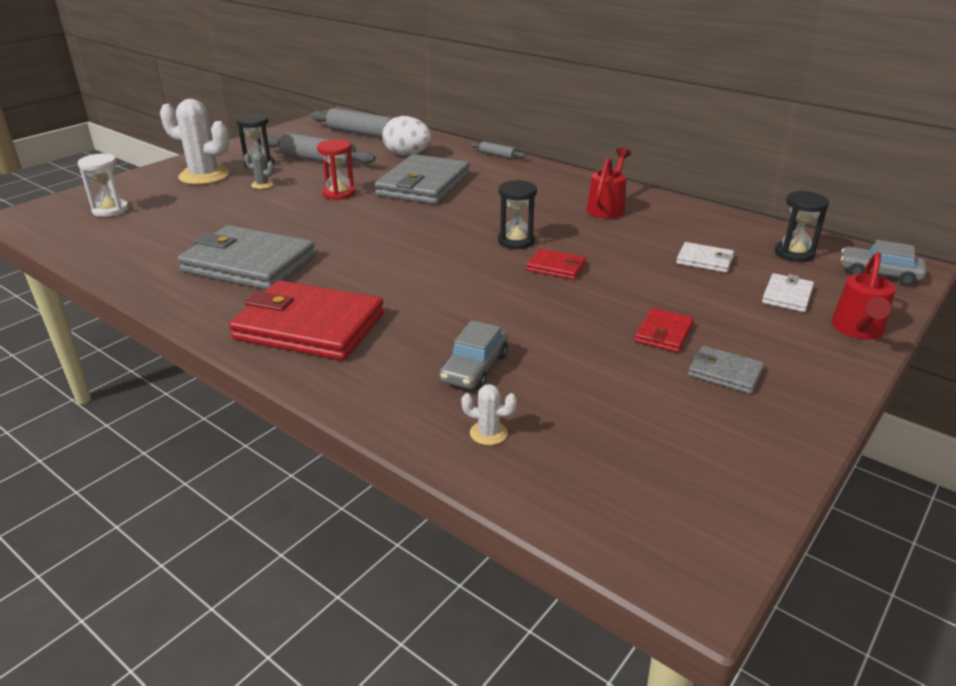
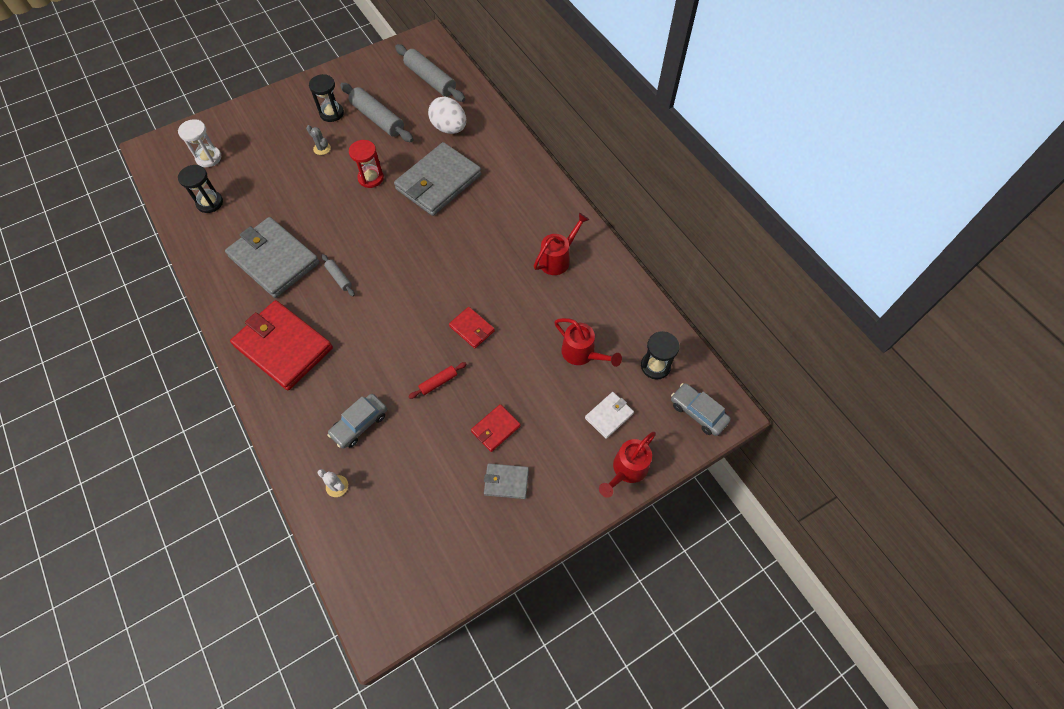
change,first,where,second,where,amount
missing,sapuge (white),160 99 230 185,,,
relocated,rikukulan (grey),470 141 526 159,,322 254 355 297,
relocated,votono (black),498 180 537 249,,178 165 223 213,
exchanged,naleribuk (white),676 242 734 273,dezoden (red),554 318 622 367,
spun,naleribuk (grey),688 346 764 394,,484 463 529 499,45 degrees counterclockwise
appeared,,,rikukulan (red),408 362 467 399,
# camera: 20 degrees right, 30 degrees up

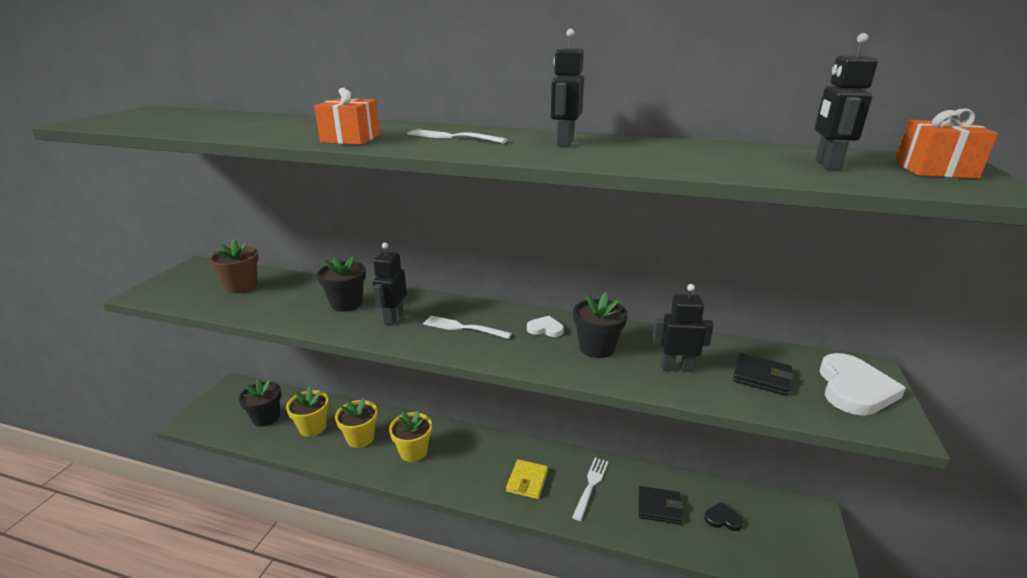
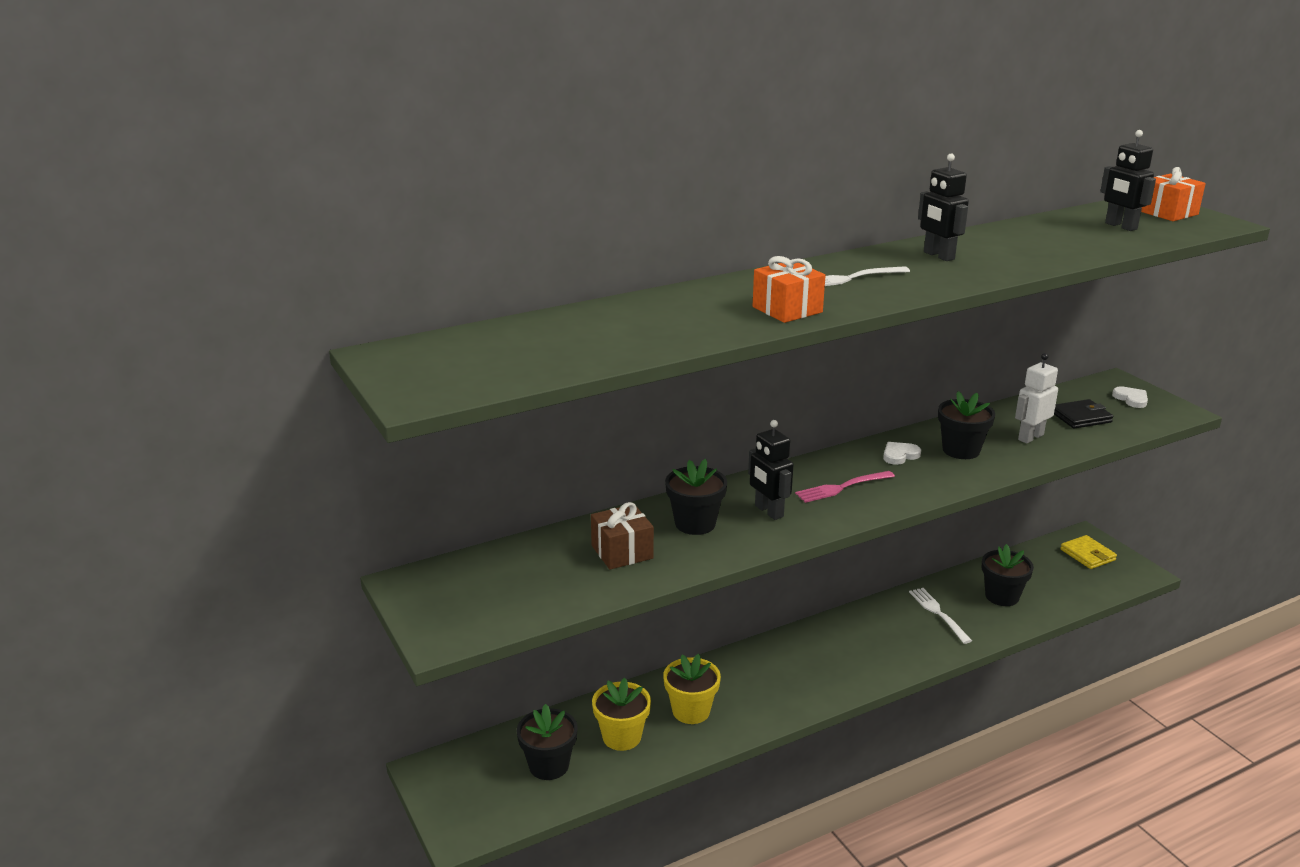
change,first,where,second,where,amount
missing,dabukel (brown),209 239 259 294,,,
missing,dabukel (yellow),389 410 432 462,,,
colour,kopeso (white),423 315 512 339,kopeso (pink),795 471 895 503,
relocated,naleribuk (yellow),506 459 548 499,,1060 535 1117 569,
exchanged,naleribuk (black),639 486 683 525,dabukel (black),982 544 1034 606,
colour,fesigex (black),652 284 714 372,fesigex (white),1015 353 1058 444,
missing,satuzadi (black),704 502 743 531,,,
size,satuzadi (white),819 353 906 416,,1112 386 1148 408,x0.51
appeared,,,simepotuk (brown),591 502 654 570,
# camera: 45 degrees left, 0 degrees up

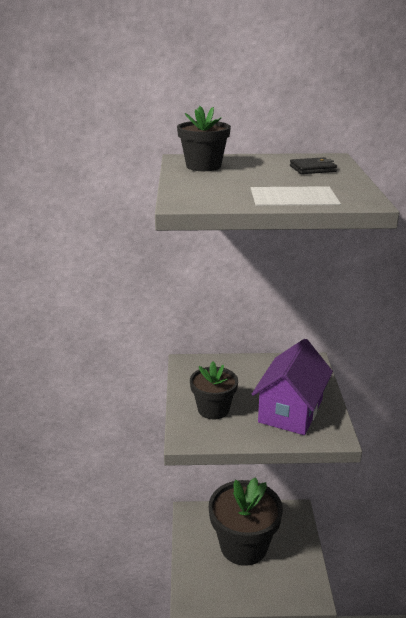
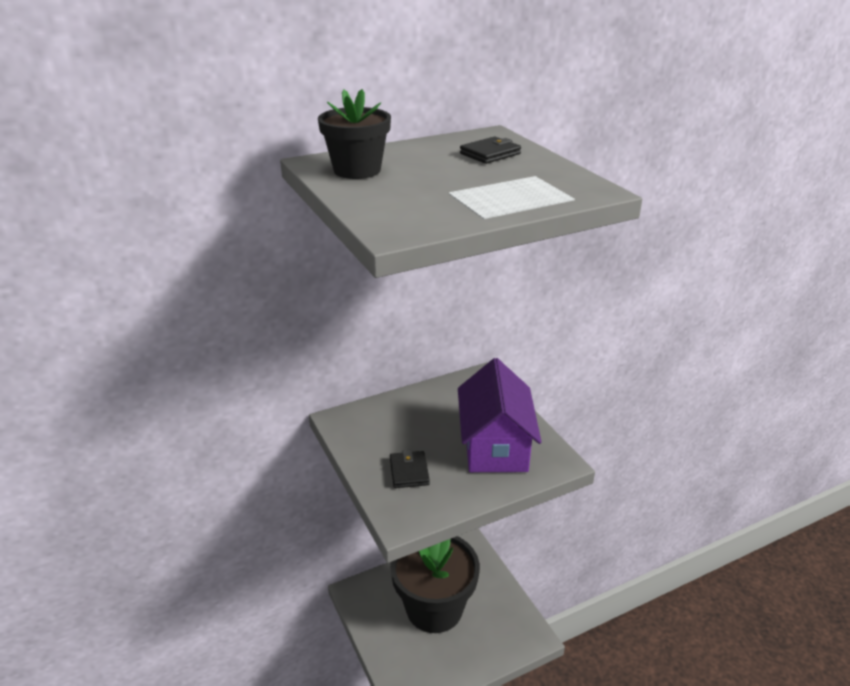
change,first,where,second,where,amount
exchanged,dabukel (black),190 361 238 419,naleribuk (black),390 450 430 488,
# camera: 25 degrees left, 5 degrees up

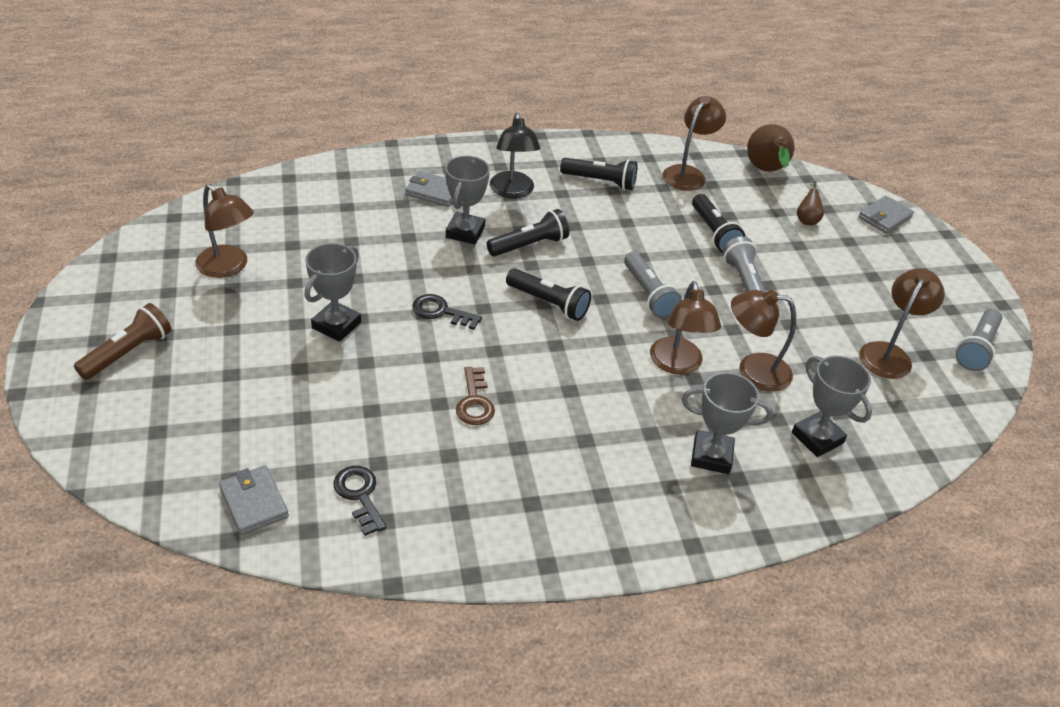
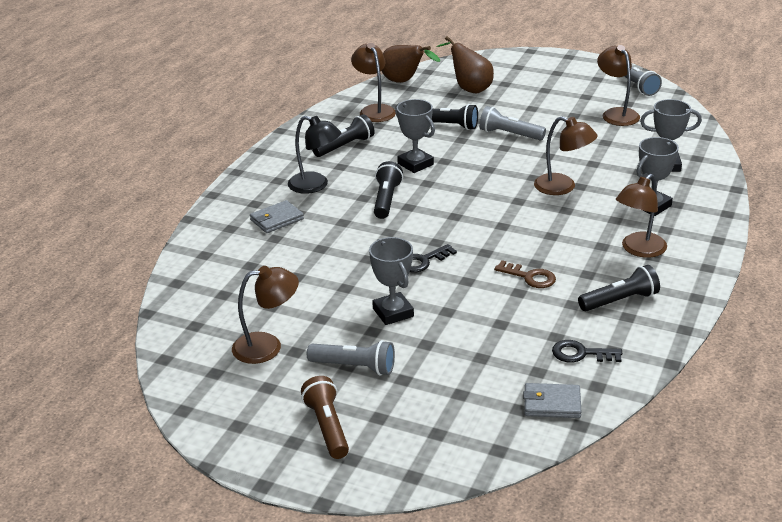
change,first,where,second,where,amount
relocated,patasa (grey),445 156 490 245,,395 99 435 173,
relocated,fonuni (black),506 269 591 321,,578 265 660 311,
relocated,fonuni (grey),624 252 682 318,,307 340 395 376,
relocated,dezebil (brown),731 290 796 392,,616 174 667 258,
size,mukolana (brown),797 181 824 225,,437 36 494 94,x1.88
missing,naleribuk (grey),858 196 914 234,,,
# camera: 50 degrees left, 10 degrees down

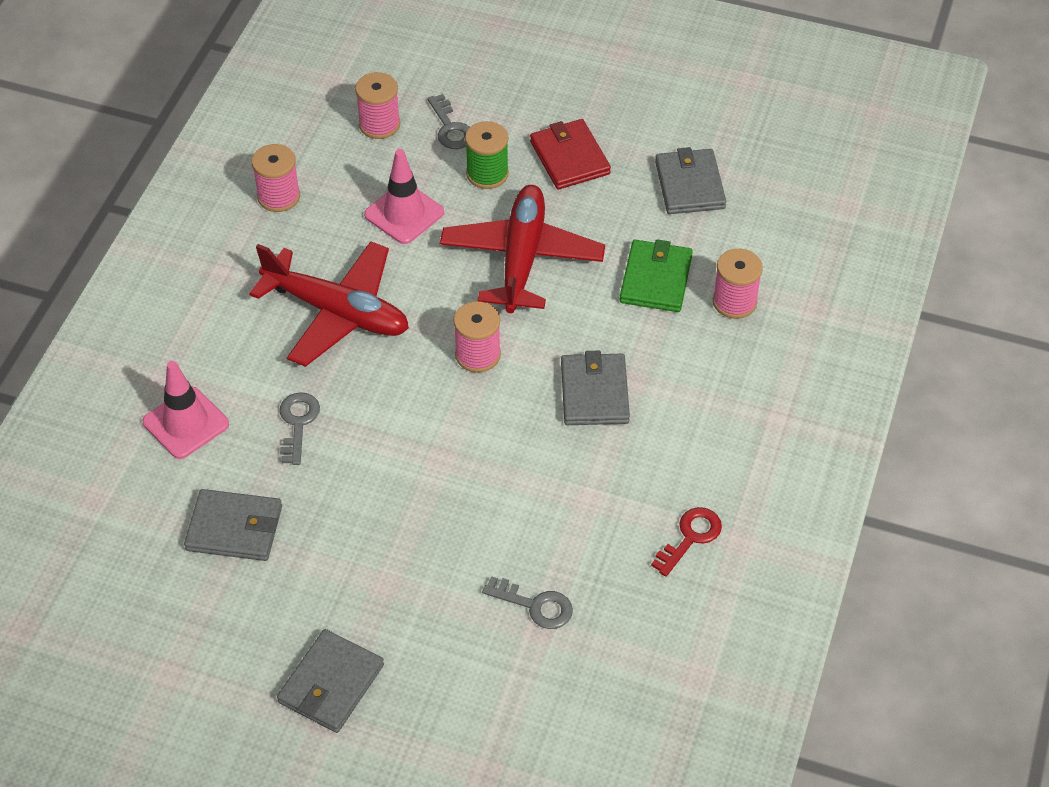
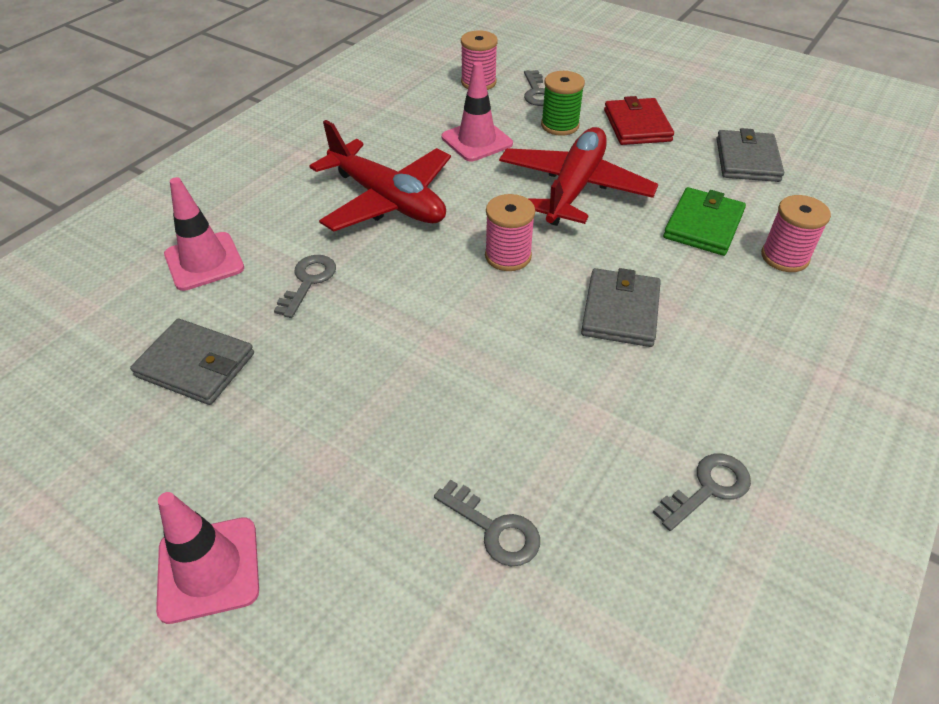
change,first,where,second,where,amount
missing,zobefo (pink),252 144 300 212,,,
exchanged,naleribuk (grey),277 629 384 733,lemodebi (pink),156 492 259 624,
colour,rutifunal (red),651 507 722 577,rutifunal (grey),653 454 751 531,
# camera: 15 degrees right, 5 degrees down

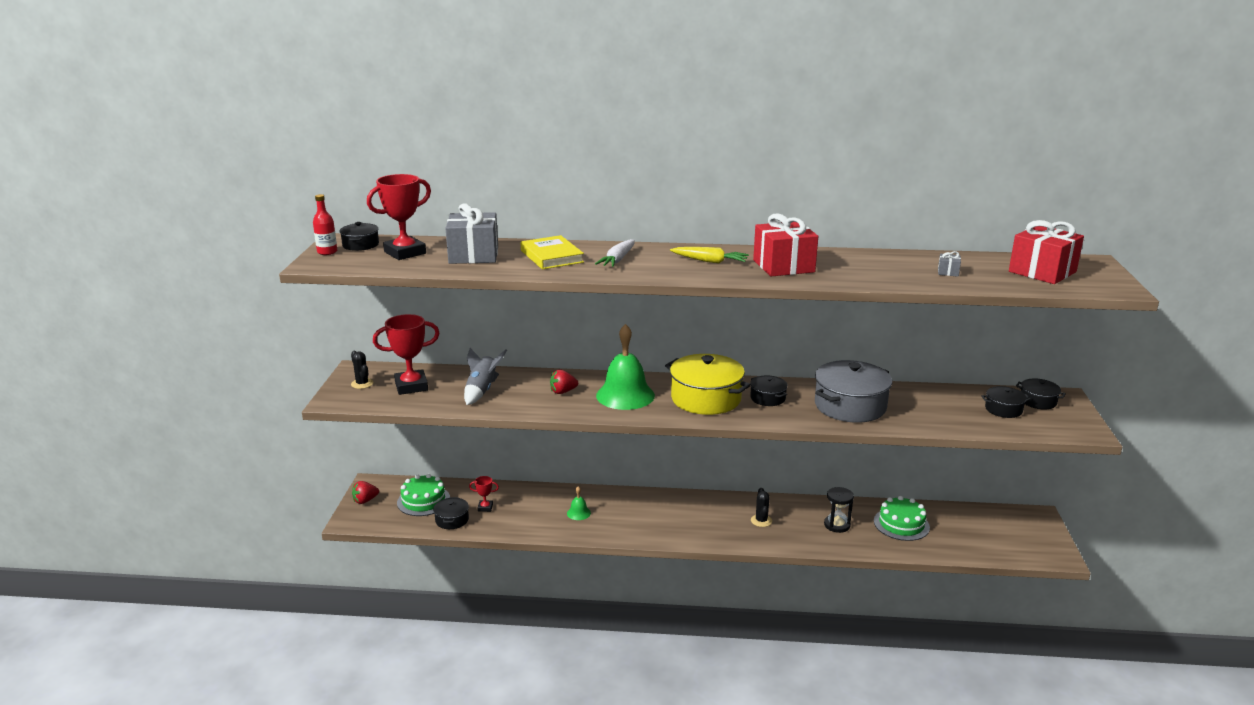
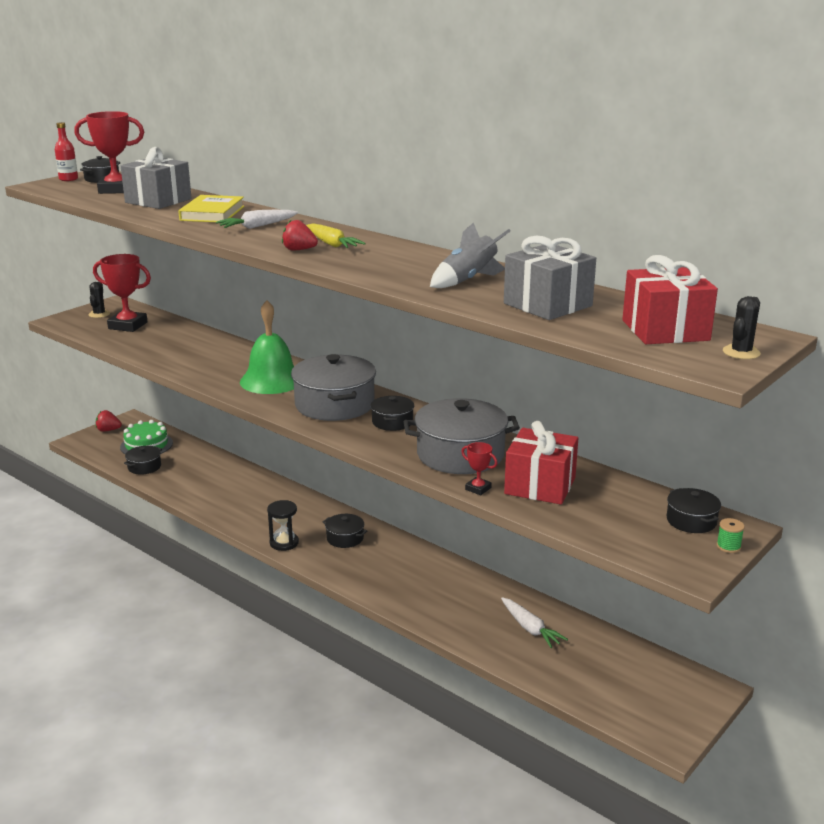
change,first,where,second,where,amount
relocated,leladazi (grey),464 348 507 405,,430 223 510 288,
relocated,patasa (red),469 476 499 512,,461 442 498 495,
relocated,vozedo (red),550 370 578 394,,282 220 318 251,
missing,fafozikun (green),567 486 591 520,,,
colour,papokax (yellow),665 354 751 415,papokax (grey),291 354 376 421,
relocated,sapuge (black),751 488 772 527,,723 296 761 359,
relocated,simepotuk (red),753 214 818 276,,504 421 578 505,
relocated,votono (black),824 487 854 533,,267 500 299 551,
exchanged,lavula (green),874 496 930 541,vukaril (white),501 597 568 648,
size,simepotuk (grey),938 251 961 277,,504 236 596 320,x2.46
relocated,papokax (black),981 386 1031 418,,323 514 367 548,
appeared,,,zobefo (green),717 518 745 553,
# camera: 35 degrees right, 0 degrees up

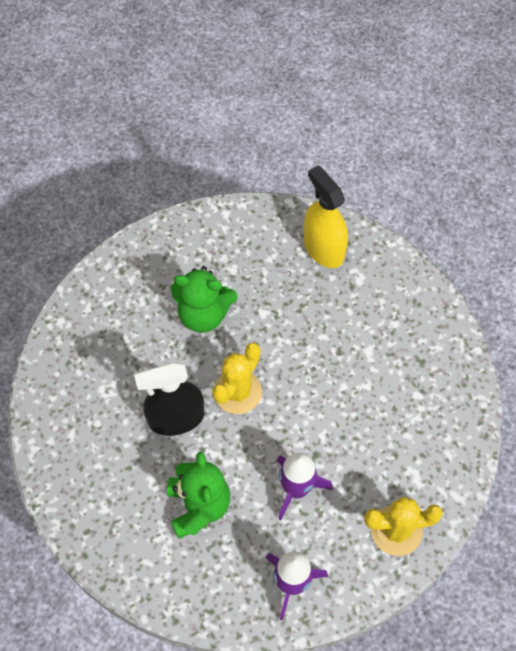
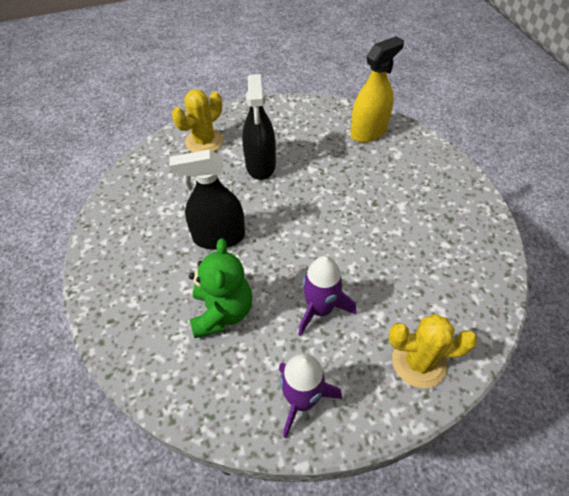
change,first,where,second,where,amount
exchanged,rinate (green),171 266 238 333,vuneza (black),242 74 276 180,
relocated,sapuge (yellow),212 343 262 414,,172 89 224 152,
spun,vuneza (yellow),304 165 348 268,,351 36 404 143,75 degrees clockwise
# camera: 10 degrees right, 10 degrees down

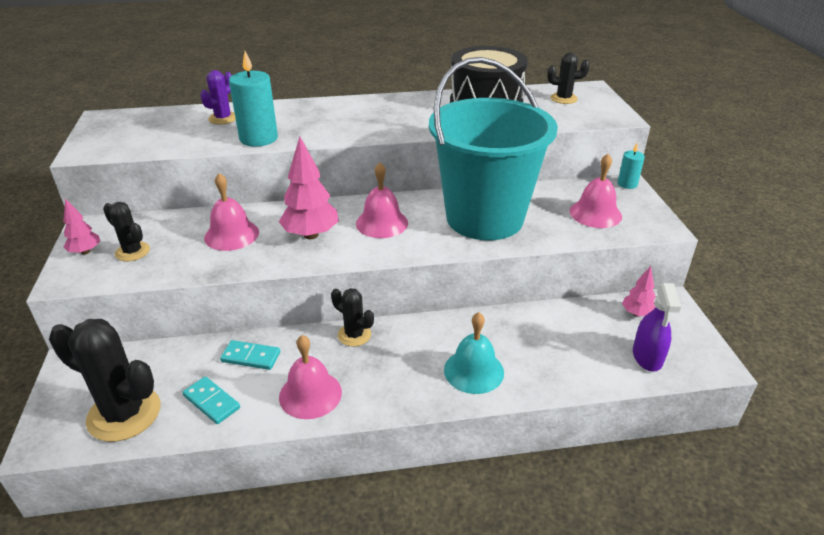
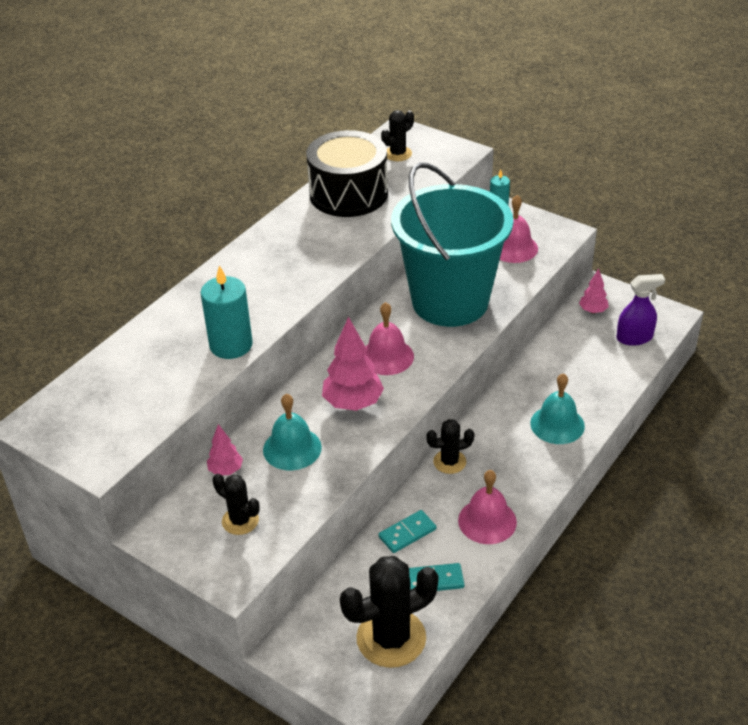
change,first,where,second,where,amount
relocated,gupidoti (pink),63 199 100 254,,207 424 243 475,
spun,sapuge (black),103 202 150 261,,213 474 259 535,45 degrees clockwise
missing,sapuge (purple),200 70 236 124,,,
colour,fafozikun (pink),204 173 259 251,fafozikun (turquoise),263 394 322 470,
spun,vuneza (purple),633 283 681 371,,616 274 665 346,60 degrees counterclockwise
# camera: 45 degrees left, 5 degrees up

